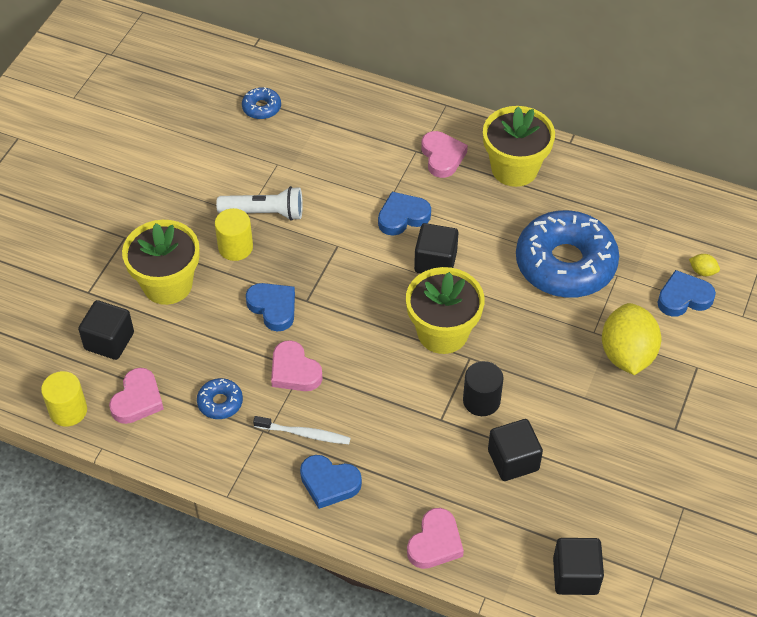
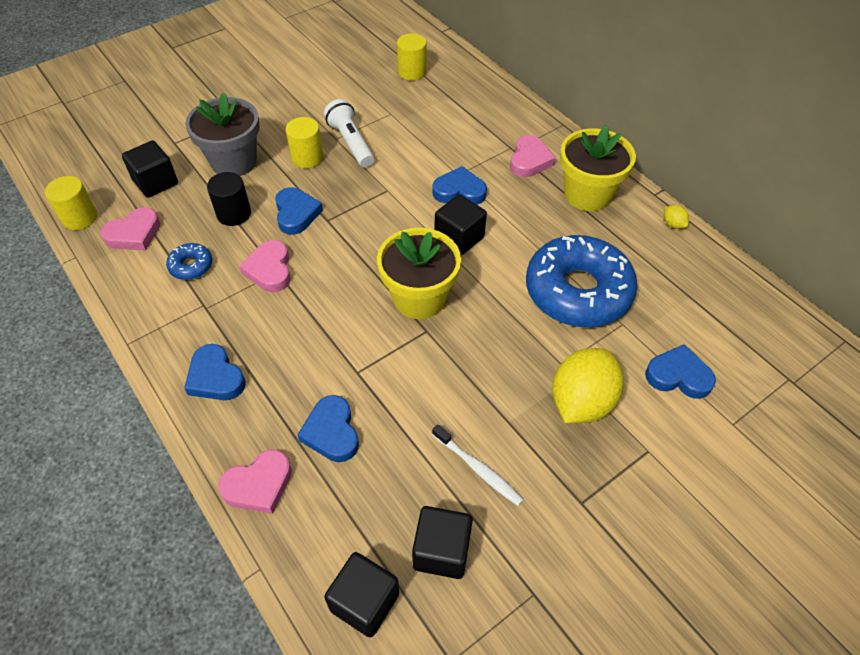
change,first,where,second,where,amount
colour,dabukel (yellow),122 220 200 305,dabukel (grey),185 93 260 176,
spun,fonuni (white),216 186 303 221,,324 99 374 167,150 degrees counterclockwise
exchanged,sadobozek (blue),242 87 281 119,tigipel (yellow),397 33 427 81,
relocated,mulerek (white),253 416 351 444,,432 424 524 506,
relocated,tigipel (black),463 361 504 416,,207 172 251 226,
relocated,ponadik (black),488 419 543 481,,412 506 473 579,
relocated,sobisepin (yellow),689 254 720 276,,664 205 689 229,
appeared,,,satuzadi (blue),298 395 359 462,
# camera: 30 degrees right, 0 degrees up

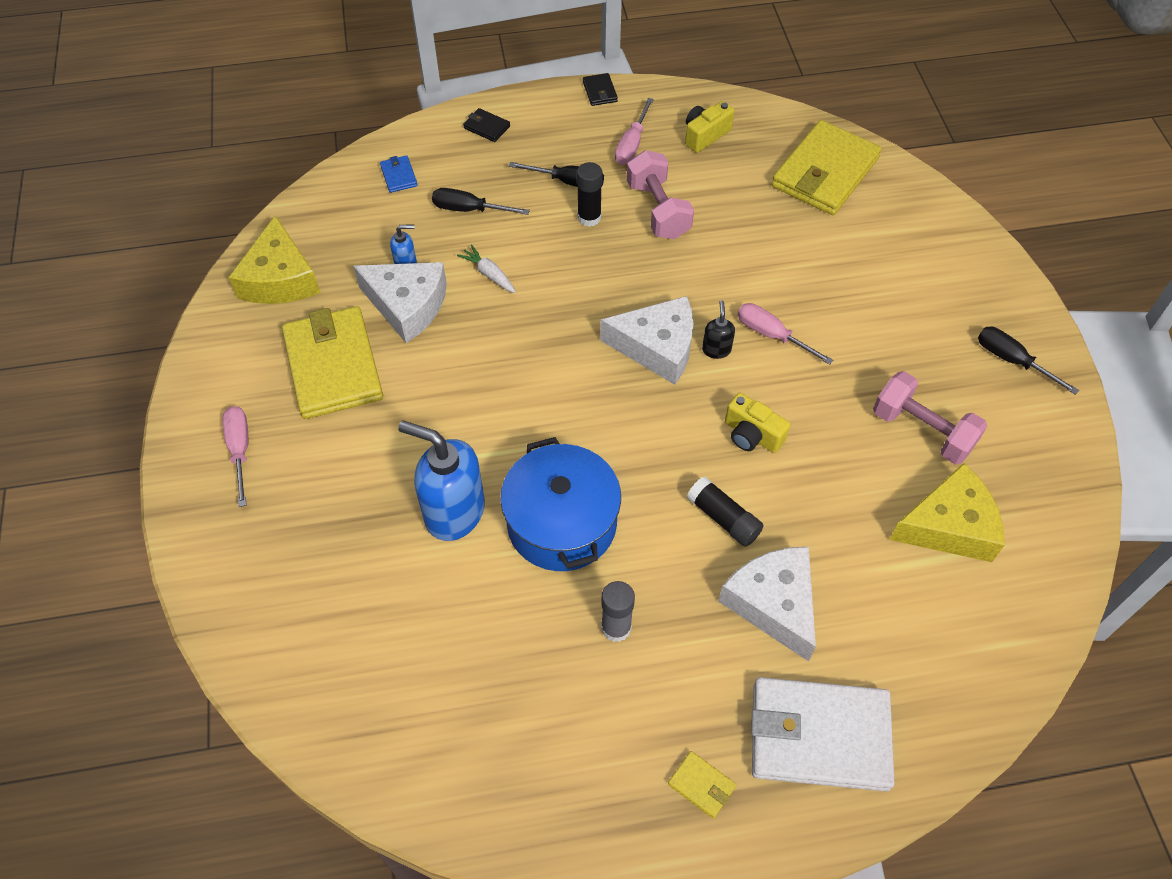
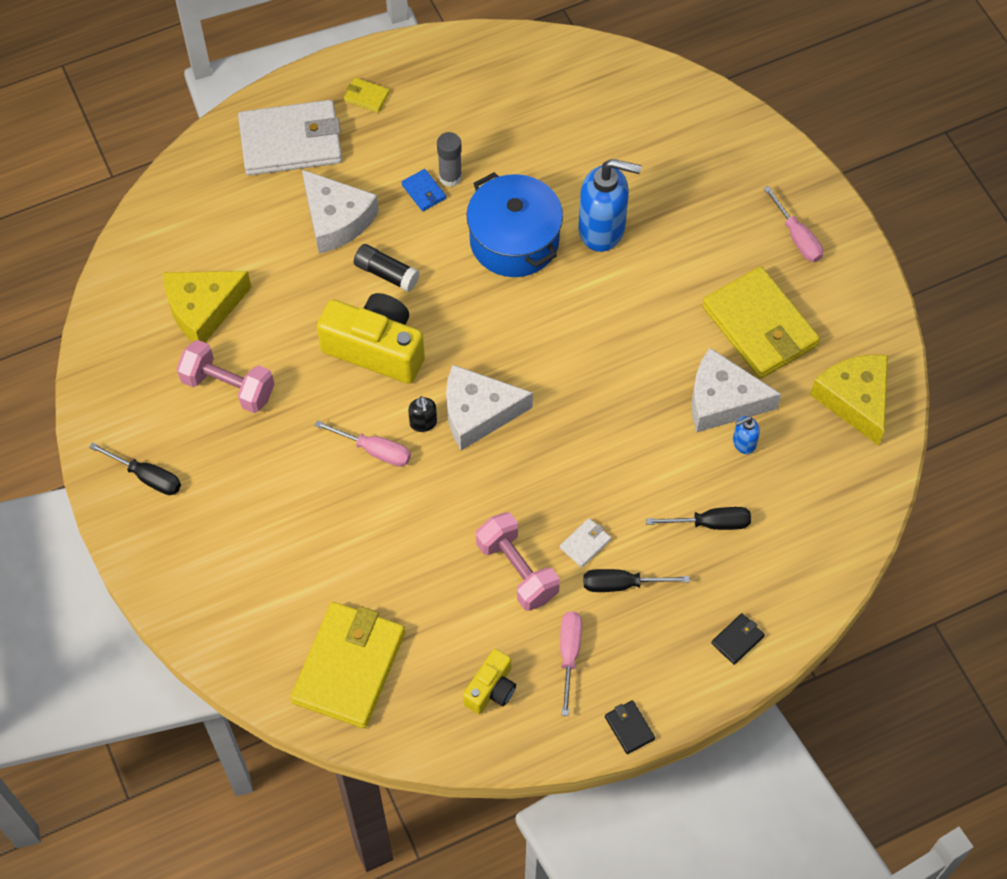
change,first,where,second,where,amount
relocated,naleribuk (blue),380 155 418 193,,401 169 446 211,
missing,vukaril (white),457 244 516 293,,,
spun,naleribuk (black),463 108 510 142,,711 613 765 665,60 degrees counterclockwise
exchanged,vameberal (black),577 162 603 227,naleribuk (white),560 518 611 568,
size,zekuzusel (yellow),725 393 790 453,,317 293 425 384,x1.86
# camera: 165 degrees right, 5 degrees up

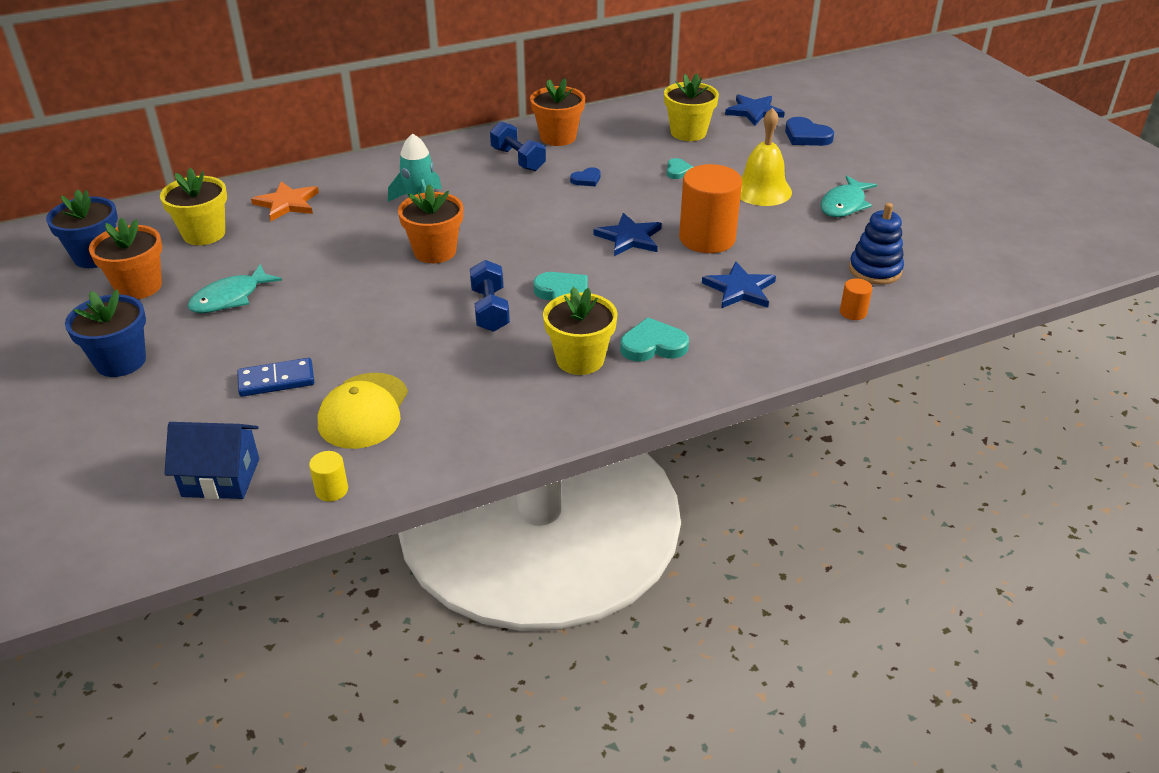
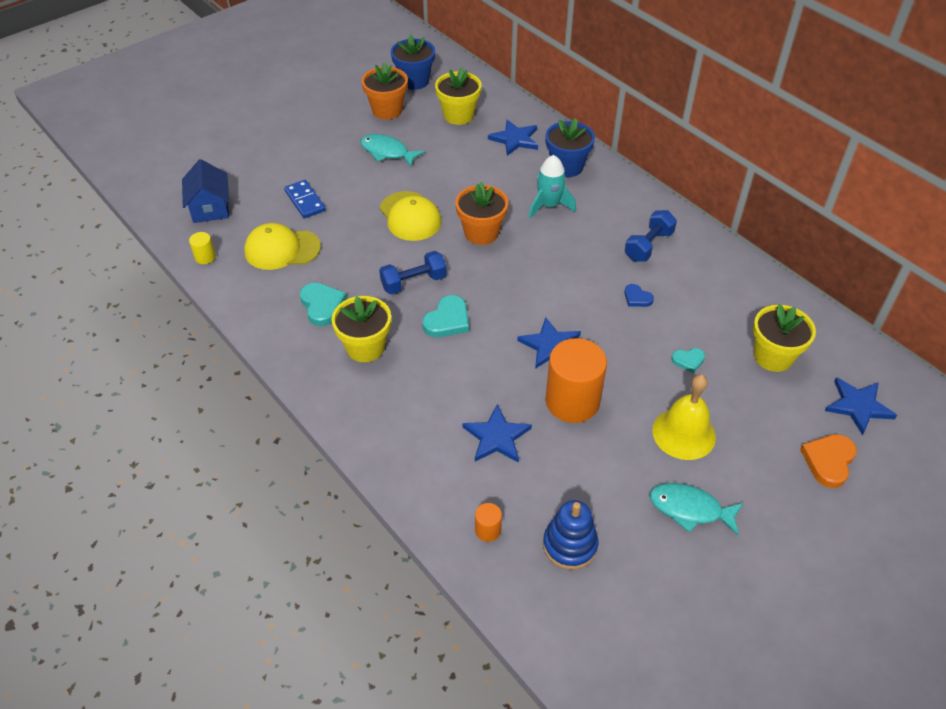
change,first,where,second,where,amount
relocated,dabukel (blue),65 290 146 377,,545 118 595 177,
colour,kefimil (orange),251 181 319 221,kefimil (blue),488 120 538 156,
missing,dabukel (orange),530 78 585 146,,,
relocated,satuzadi (turquoise),620 317 689 362,,300 283 347 326,
colour,satuzadi (blue),785 117 834 146,satuzadi (orange),800 434 857 488,
appeared,,,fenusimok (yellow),380 191 442 241,
# camera: 75 degrees right, 10 degrees up

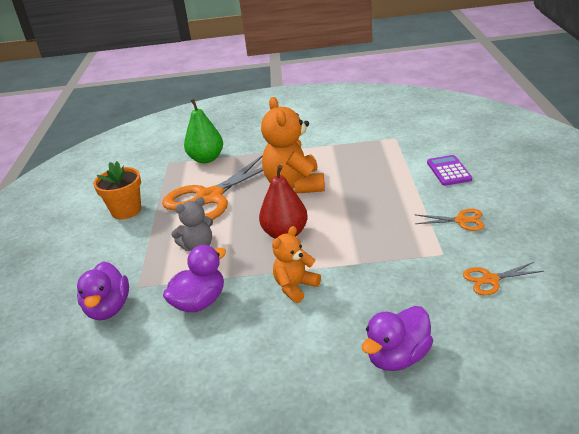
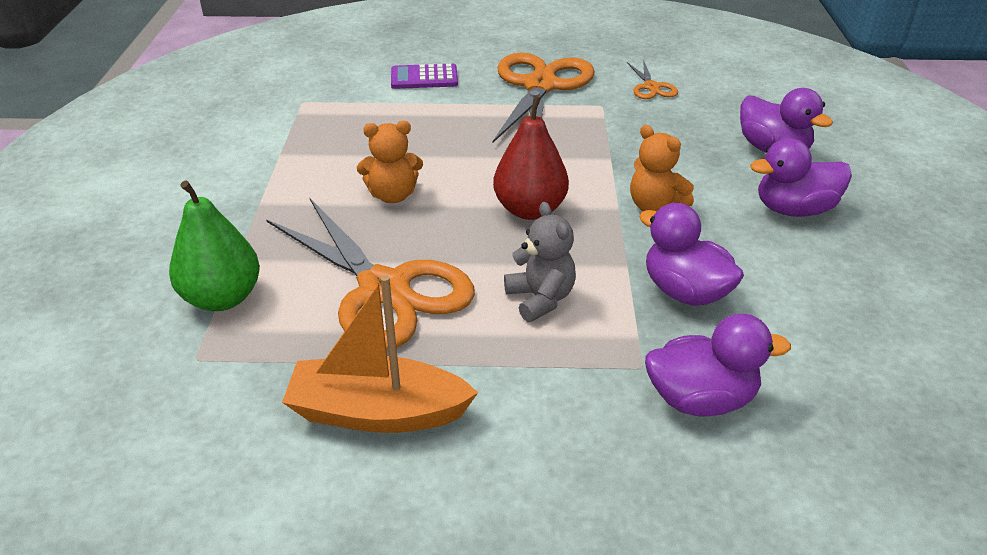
change,first,where,second,where,amount
exchanged,dabukel (orange),93 161 141 219,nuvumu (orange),282 275 478 433,
size,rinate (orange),261 97 325 194,,357 121 423 203,x0.57
size,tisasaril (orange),415 209 485 231,,493 53 595 143,x2.25
appeared,,,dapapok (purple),750 138 852 217,
# camera: 90 degrees left, 5 degrees up

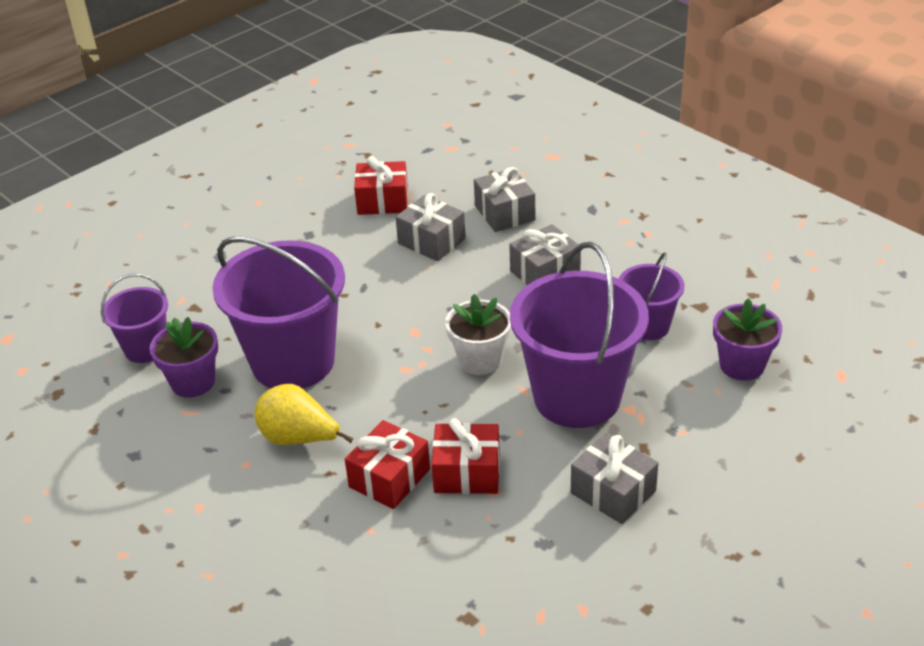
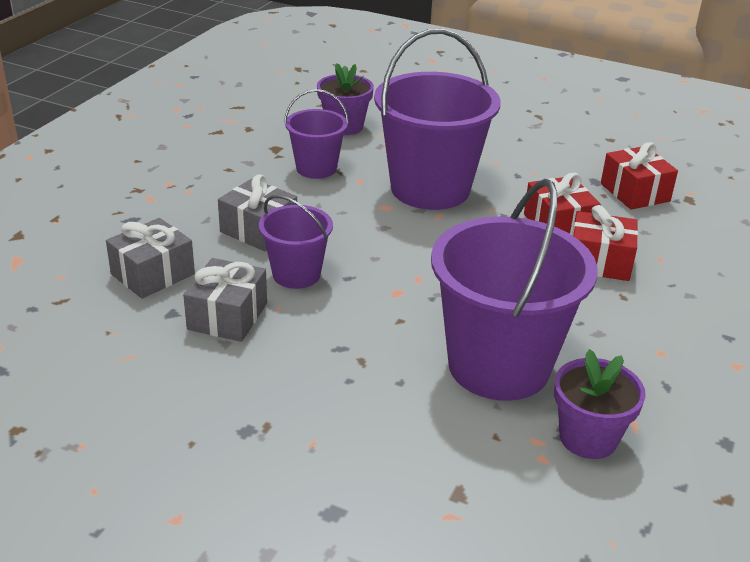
change,first,where,second,where,amount
relocated,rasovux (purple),101 274 168 363,,259 195 333 289,
missing,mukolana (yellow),254 384 354 445,,,
relocated,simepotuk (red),354 156 408 215,,601 142 678 210,
missing,dabukel (white),445 294 511 375,,,
missing,simepotuk (grey),571 433 658 524,,,
# camera: 115 degrees left, 5 degrees down

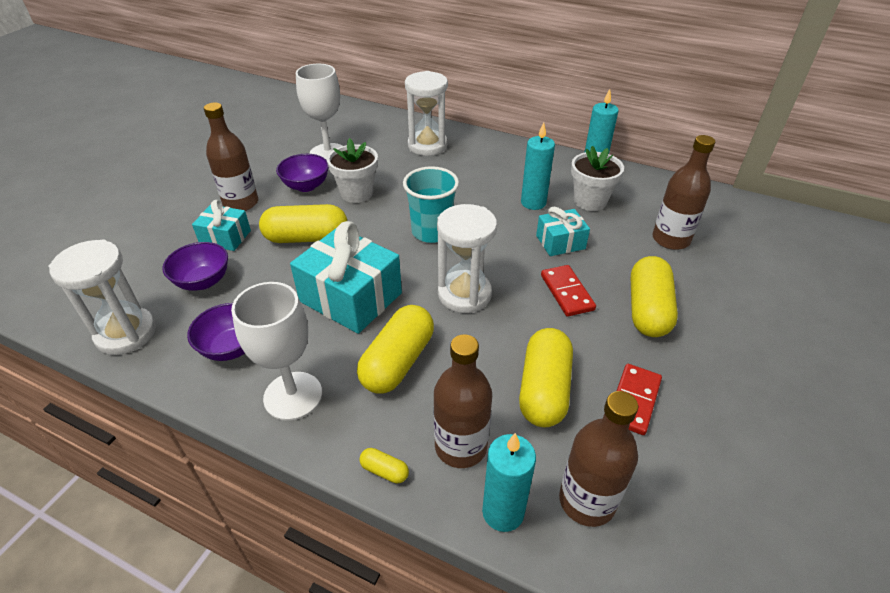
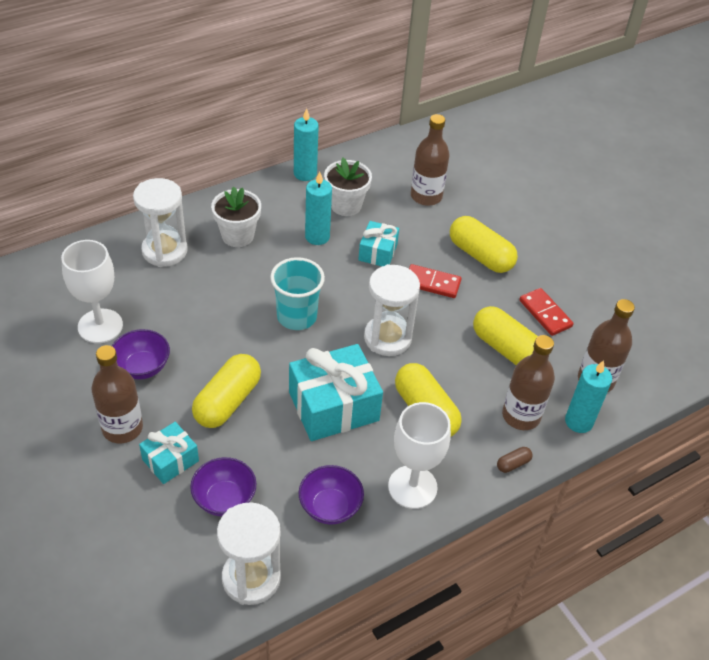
change,first,where,second,where,amount
relocated,dabukel (white),327 138 378 203,,211 187 261 247,
colour,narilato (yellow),360 448 409 483,narilato (brown),497 447 533 473,
# camera: 60 degrees left, 5 degrees up

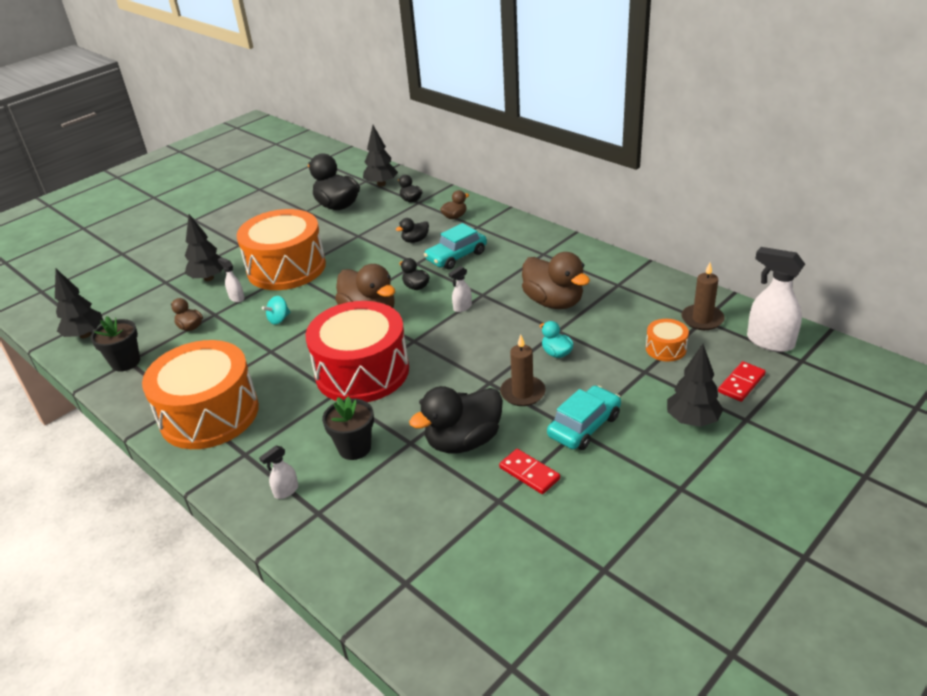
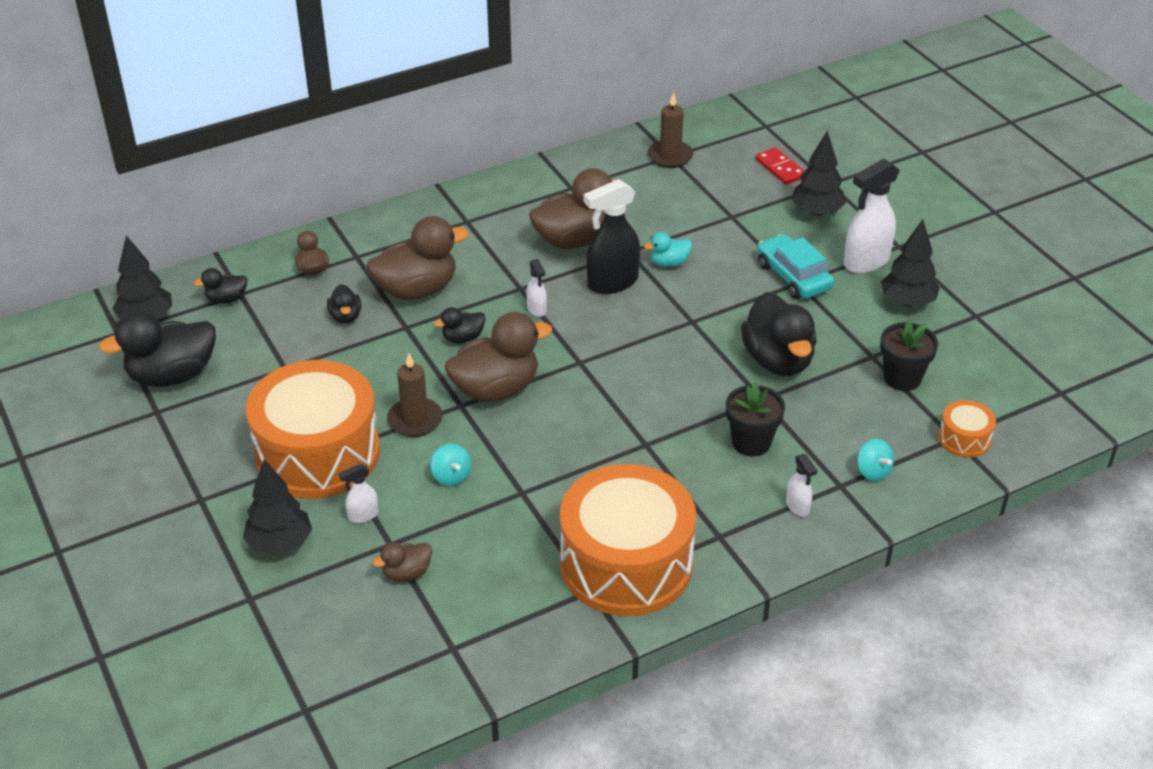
change,first,where,second,where,amount
relocated,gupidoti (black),55 269 103 339,,881 219 940 307,
relocated,dabukel (black),91 316 140 372,,880 320 938 391,
missing,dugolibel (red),306 301 409 402,,,
exchanged,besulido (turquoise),424 223 487 270,dapapok (brown),367 216 469 300,
missing,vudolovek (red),499 449 560 494,,,
relocated,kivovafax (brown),500 335 546 406,,387 353 443 437,
relocated,dugolibel (orange),646 319 689 361,,938 400 996 458,
relocated,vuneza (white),747 247 805 352,,844 159 900 274,
appeared,,,vuneza (black),583 179 640 294,
appeared,,,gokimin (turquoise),857 439 894 481,
# camera: 75 degrees left, 5 degrees up

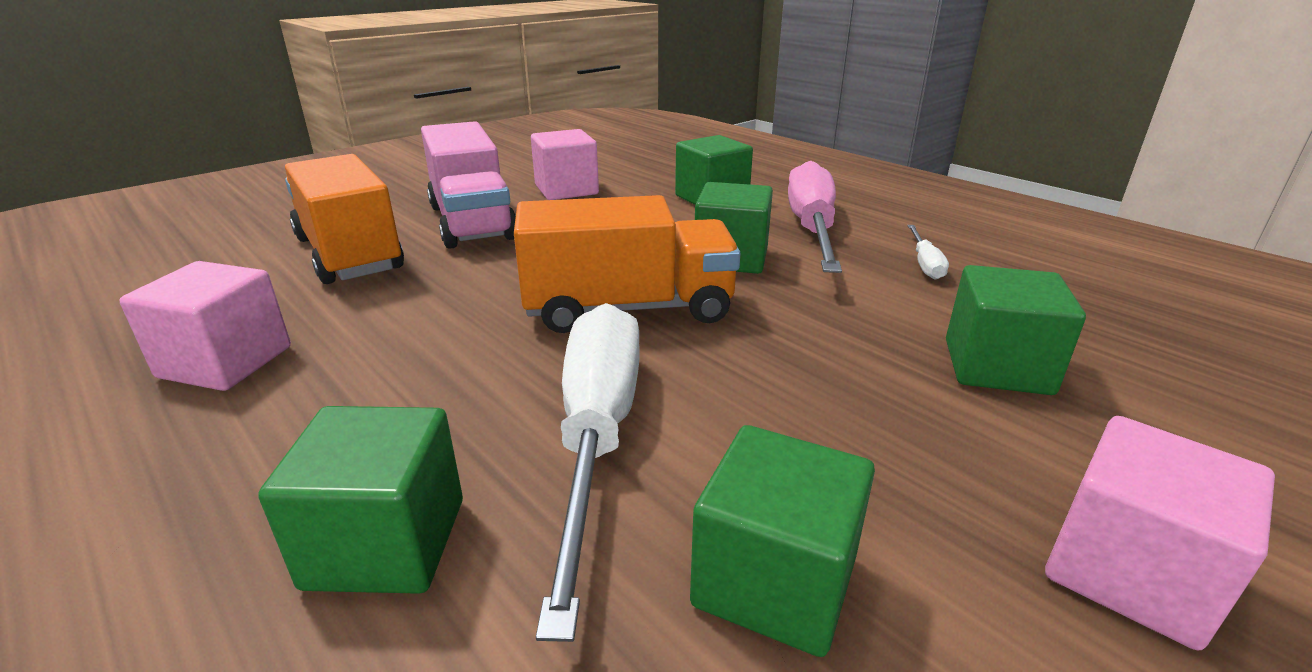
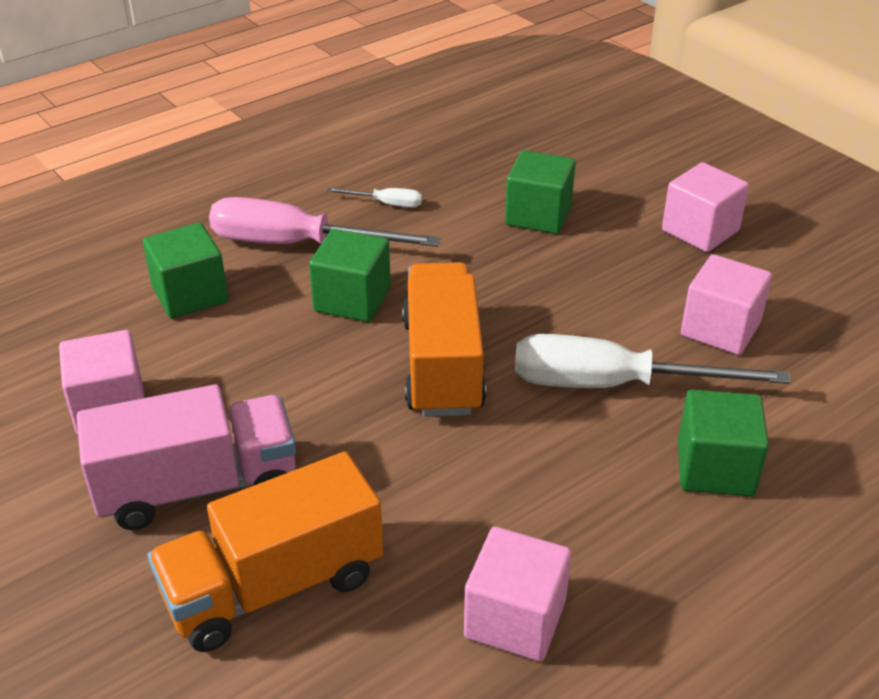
change,first,where,second,where,amount
colour,ponadik (green),690 425 875 657,ponadik (pink),681 254 772 355,
# camera: 85 degrees left, 10 degrees up

